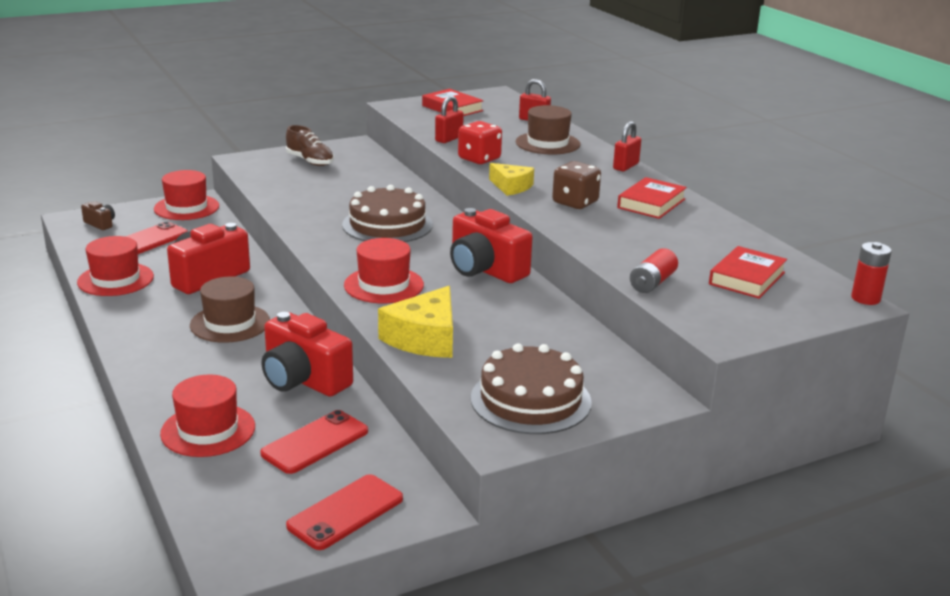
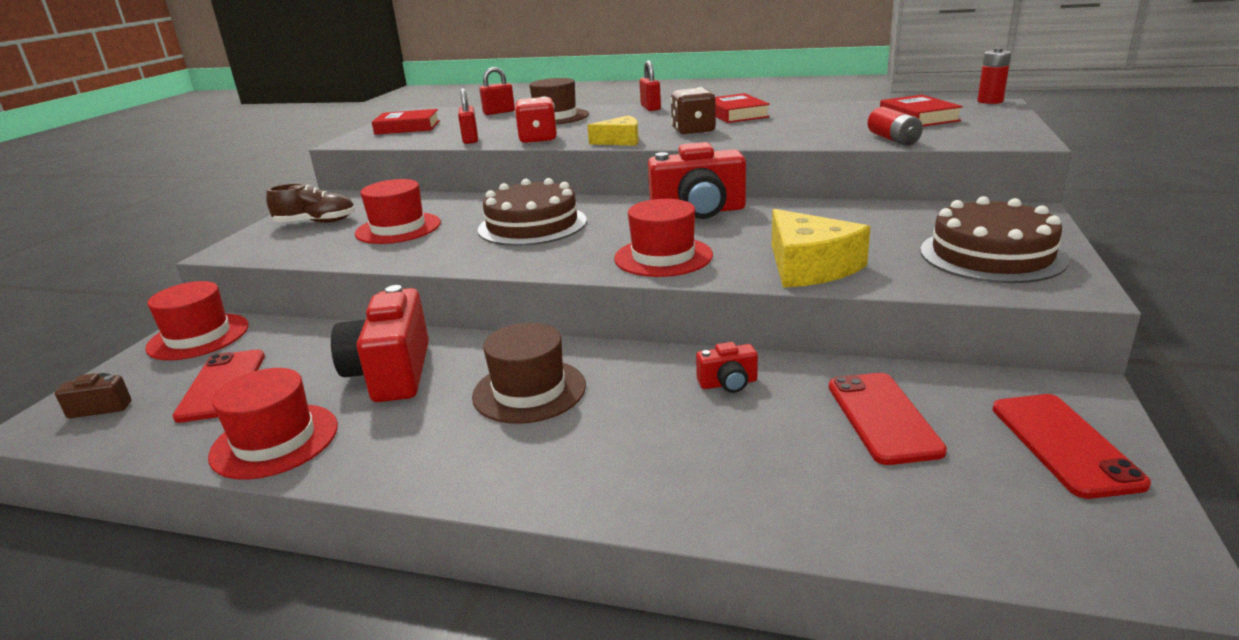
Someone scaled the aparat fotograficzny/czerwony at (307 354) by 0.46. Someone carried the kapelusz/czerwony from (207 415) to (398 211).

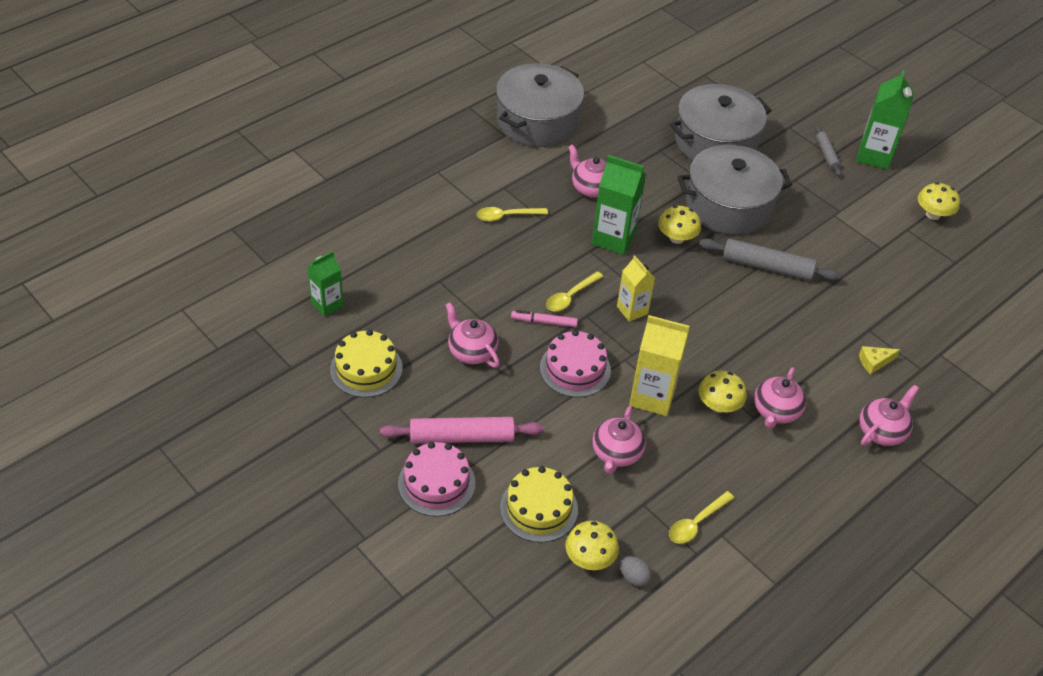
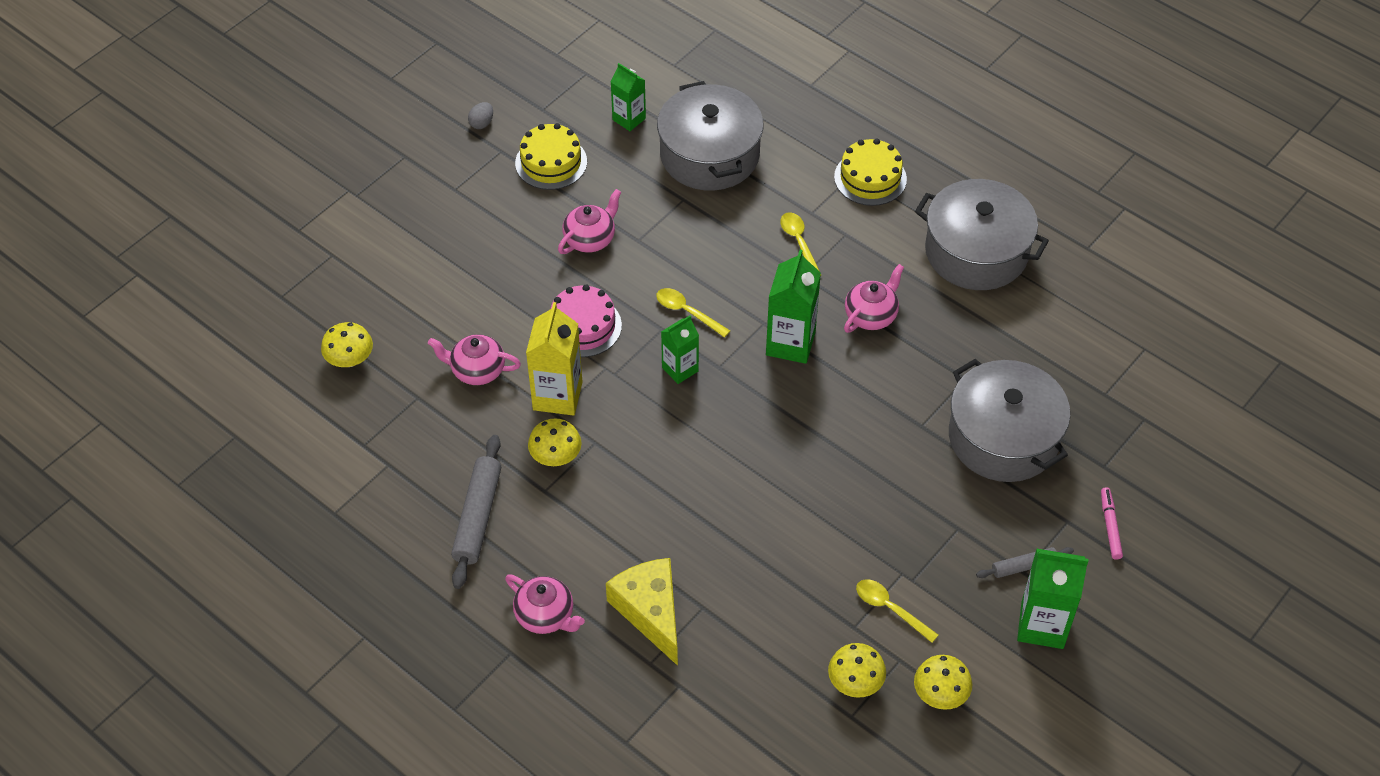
Someone carried the garnek/szary from (735 190) to (710 135). Someone carried the grzyb/żółty from (679 225) to (857 670). Someone carried the wałek do ciasta/szary from (770 259) to (476 512). Someone repainted the karton mleka/żółty at (636 289), which became the karton mleka/zielony at (680 349). Someone carried the flamaster/różowy from (544 318) to (1112 523). Someone scaled the ser/żółty at (879 360) by 2.19. Someone took away the imbryk/różowy at (780 398). Someone took away the wałek do ciasta/różowy at (462 430). Someone took away the tort/różowy at (436 479). Someone carried the tort/żółty from (539 504) to (870 172). Someone carried the łyżka/żółty from (701 517) to (897 611). Someone carried the jajko/szary from (636 571) to (480 115).

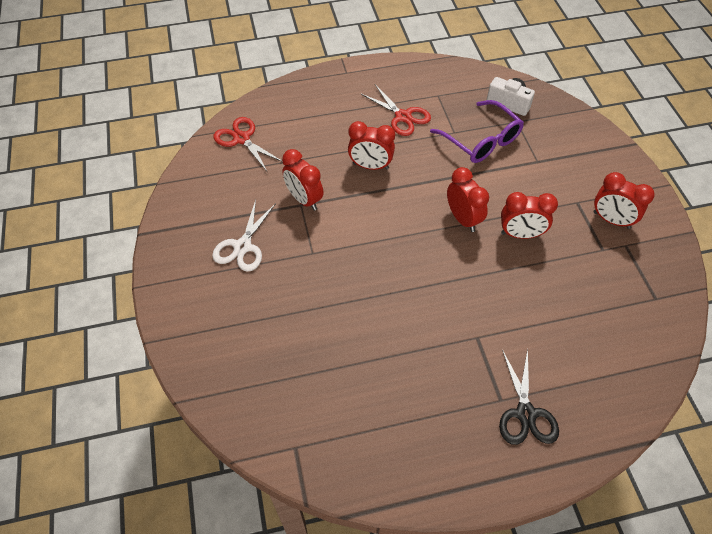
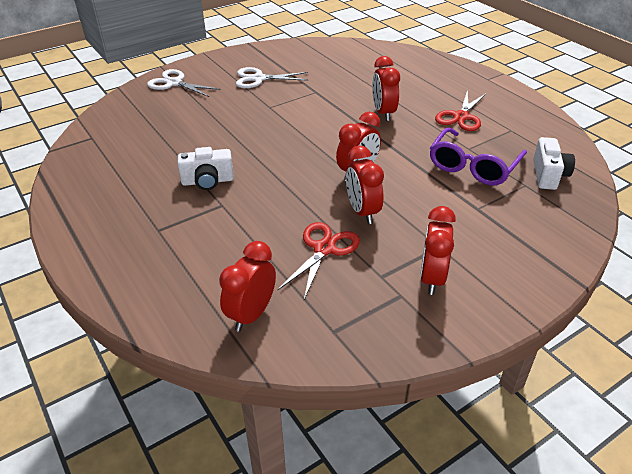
Someone carried the nożyczki/czerwony from (248 144) to (319 260). Someone carried the budzik/czerwony from (303 180) to (247 286). Someone took away the nożyczki/czarny at (529 397). Someone put down the nożyczki/biały at (184 83). Someone put down the aparat fotograficzny/biały at (205 168).

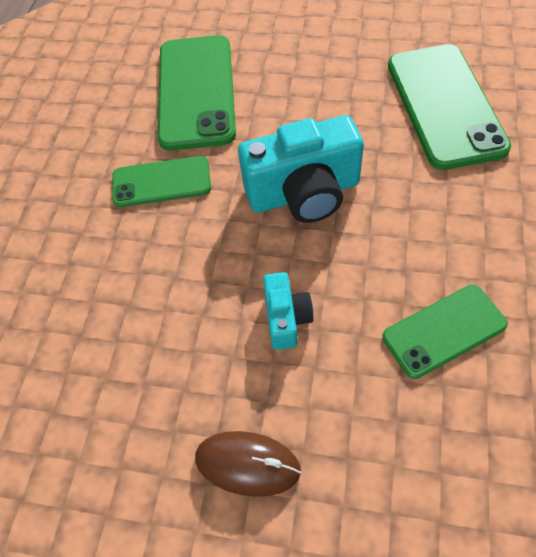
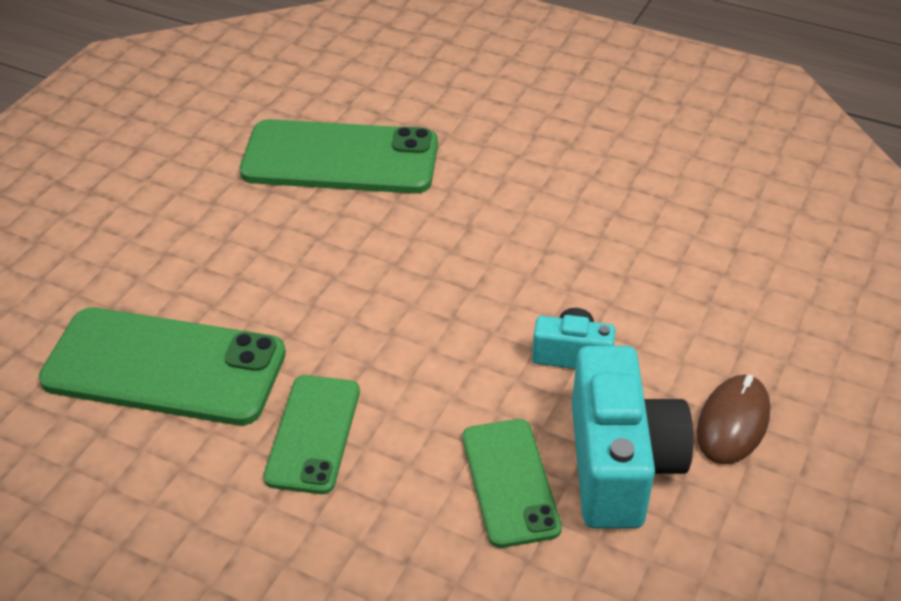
Someone carried the aparat fotograficzny/turkusowy from (301 169) to (632 437). Someone carried the telefon/zielony from (445 332) to (512 483).

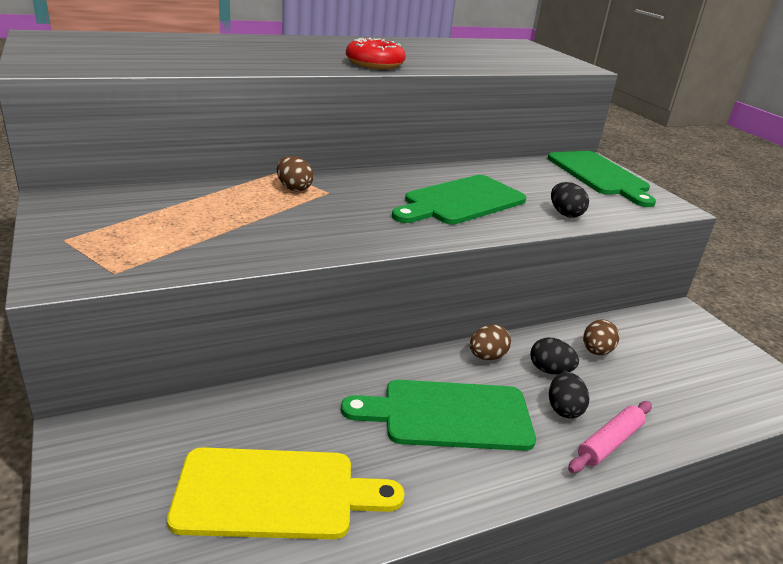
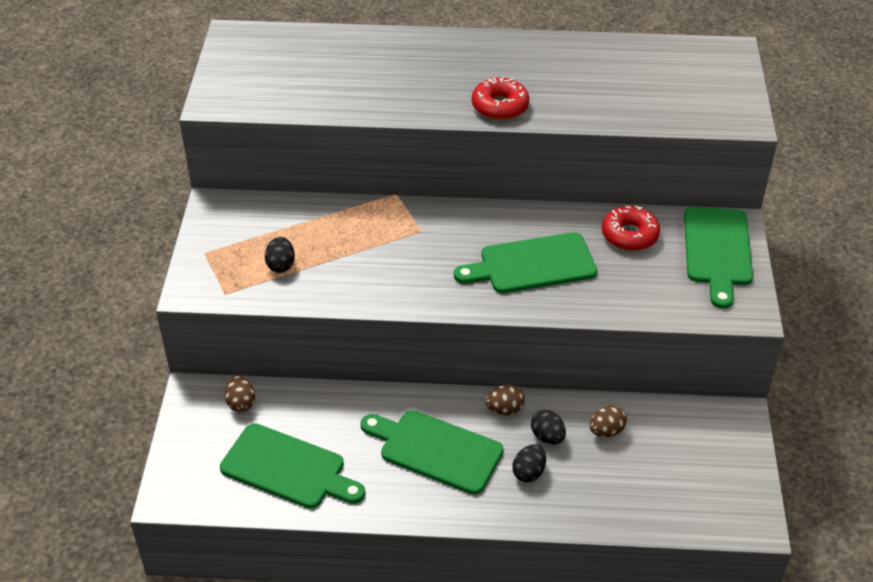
Someone carried the jajko/brązowy from (295 173) to (240 393). Someone carried the jajko/czarny from (570 200) to (280 255). Someone took away the wałek do ciasta/różowy at (610 437). Someone repainted the deska do krojenia/żółty at (286 493), which became the deska do krojenia/zielony at (292 466). Someone put down the donut/czerwony at (631 228).

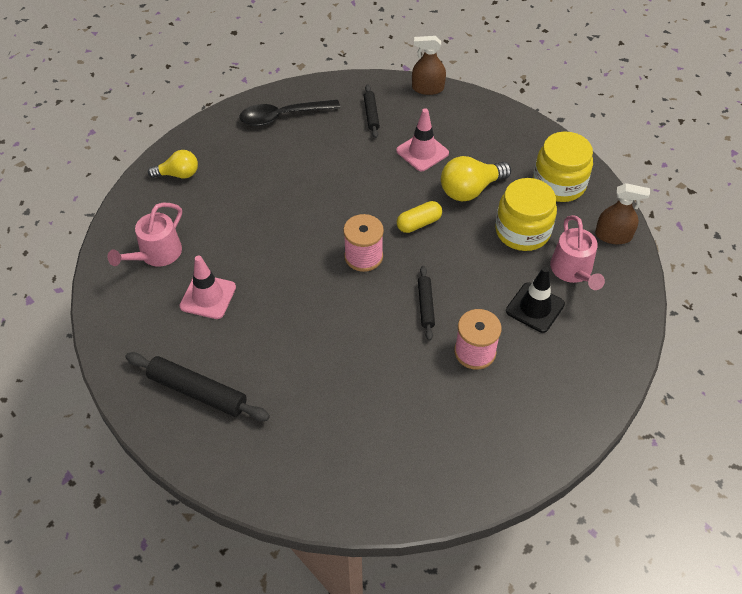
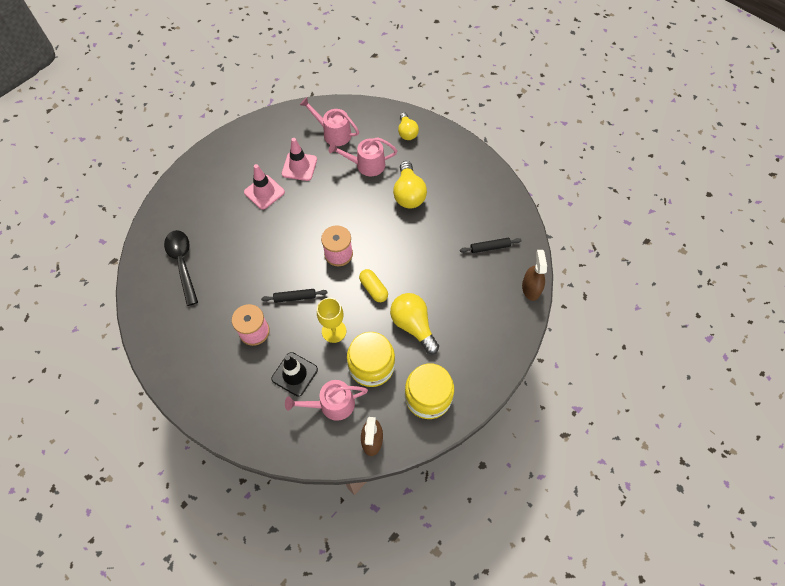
Someone carried the łyżka/czarny from (289 113) to (181 268). Someone carried the pachołek/różowy from (422 139) to (264 187). Someone took away the wałek do ciasta/czarny at (197 386). Someone put down the konewka/różowy at (363 156). Someone put down the żarówka/żółty at (410 184). Someone put down the kielich/żółty at (331 320).

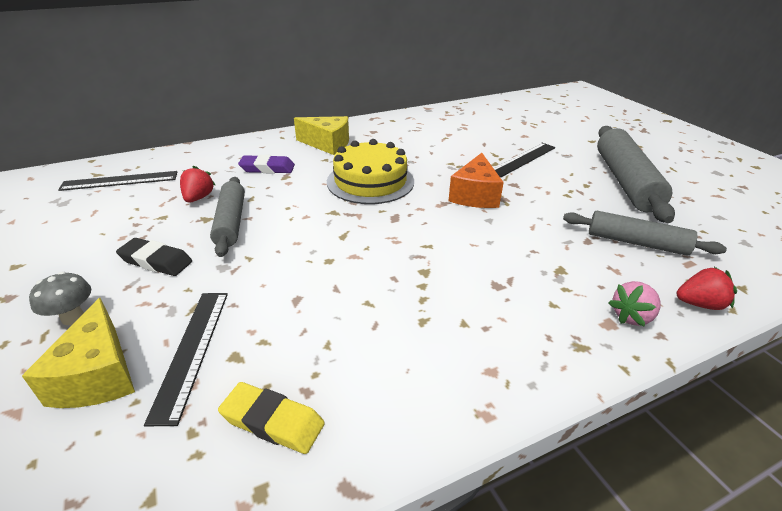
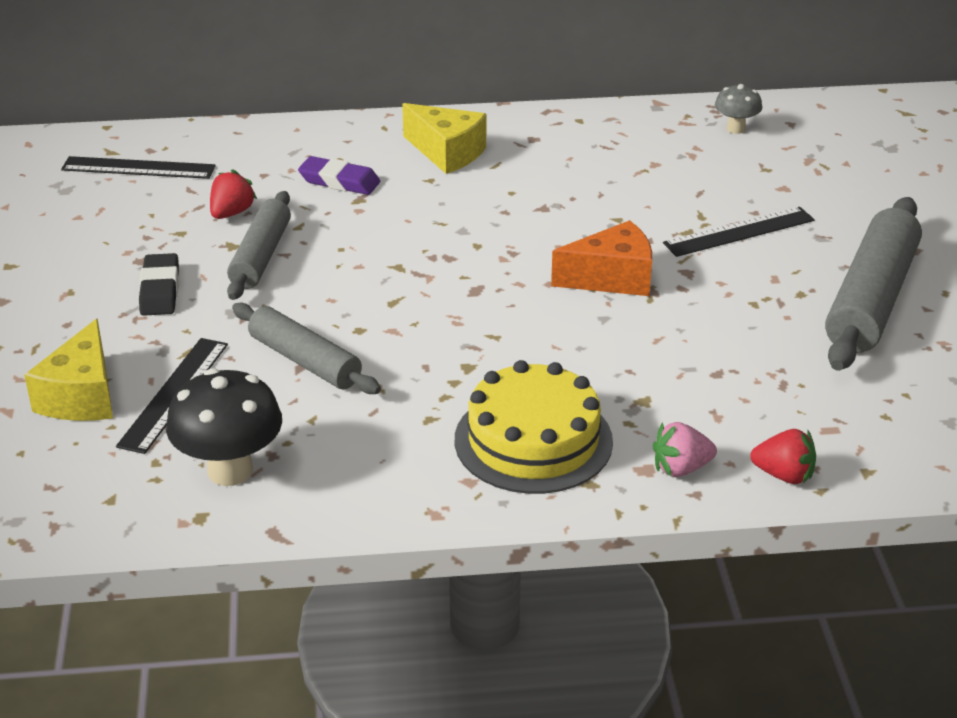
Someone carried the tort/żółty from (370 171) to (534 427). Someone rotated the ser/pomarańczowy at (476 180) by 135 degrees counterclockwise. Someone carried the wałek do ciasta/szary from (645 233) to (306 348). Someone rotated the gumka do mazania/czarny at (154 257) by 45 degrees clockwise. Someone carried the grzyb/szary from (60 298) to (738 109). Someone swapped the gumka do mazania/żółty at (271 418) for the grzyb/czarny at (224 427).

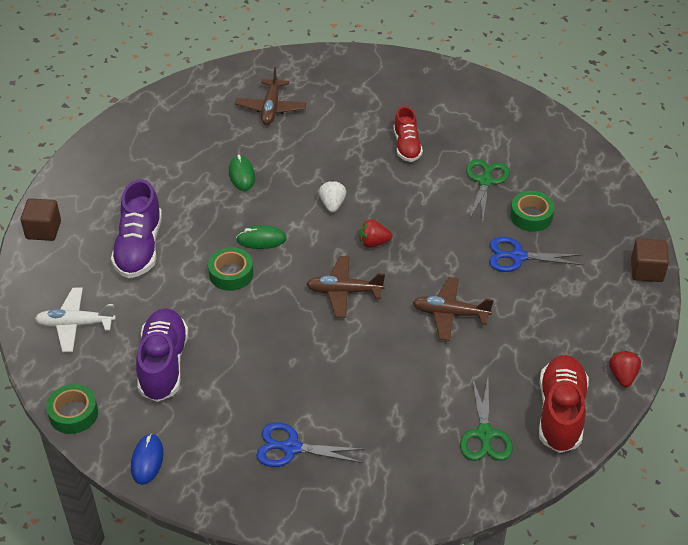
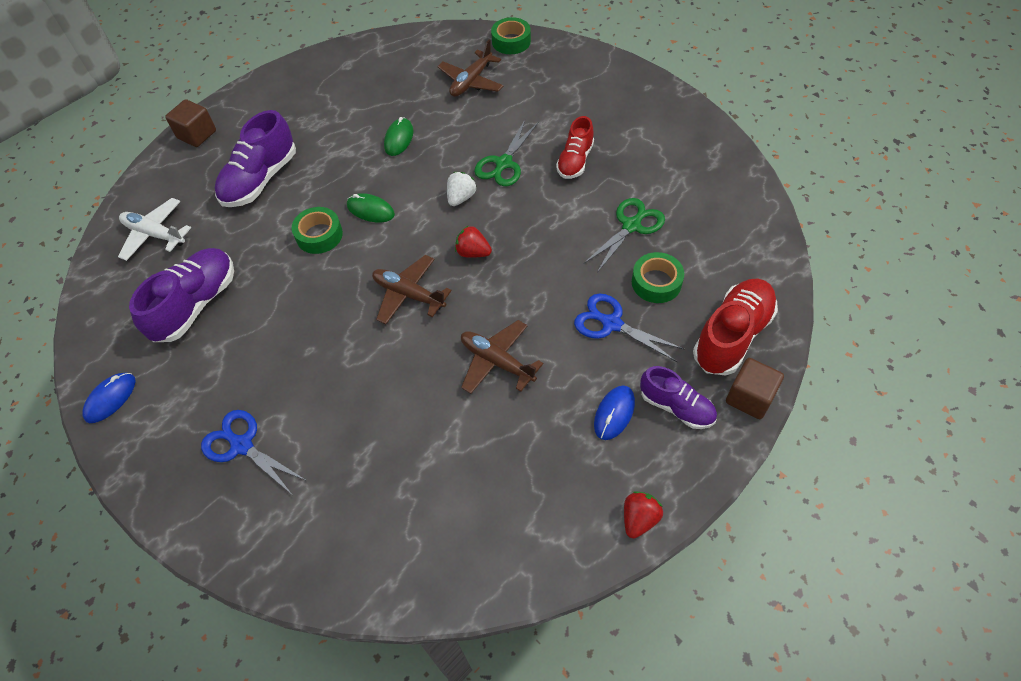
Someone carried the but/czerwony from (564 404) to (735 327). Someone carried the nożyczki/zielony from (486 419) to (506 153). Someone carried the taśma klejąca/zielony from (72 409) to (511 35). Someone put down the but/fioletowy at (678 397). Someone put down the myszka/niebieski at (614 412).

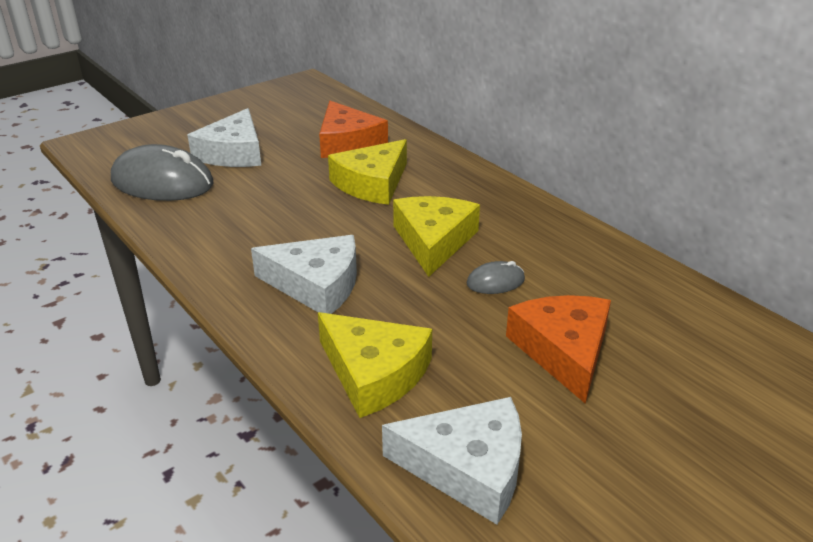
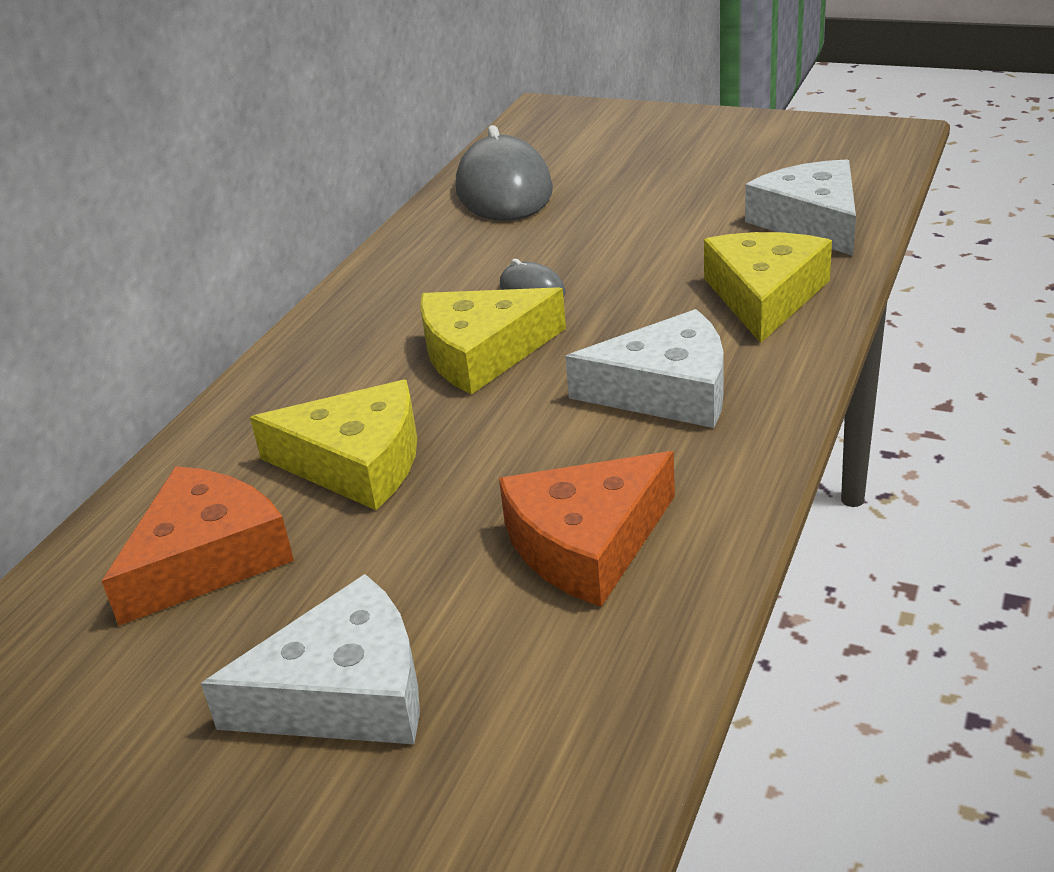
Someone carried the myszka/szary from (162 172) to (504 173). Someone rotated the ser/biały at (304 274) by 105 degrees clockwise. Someone carried the ser/pomarańczowy from (558 349) to (587 529).

